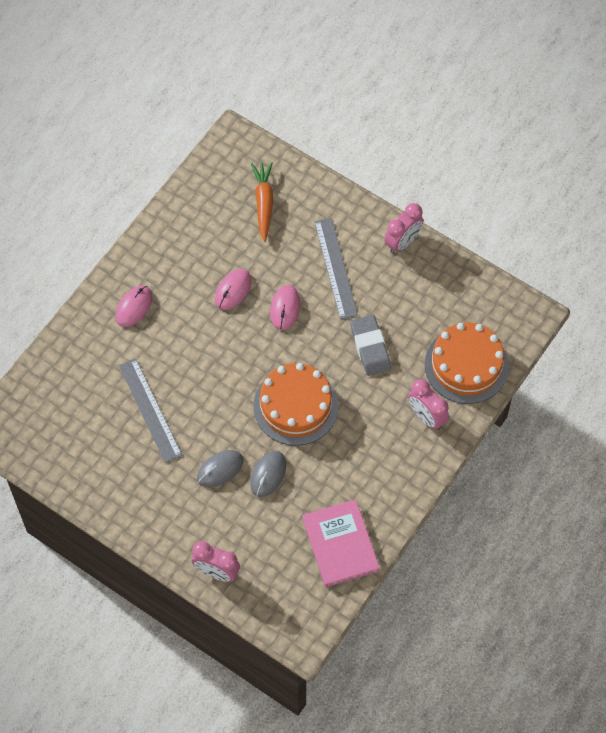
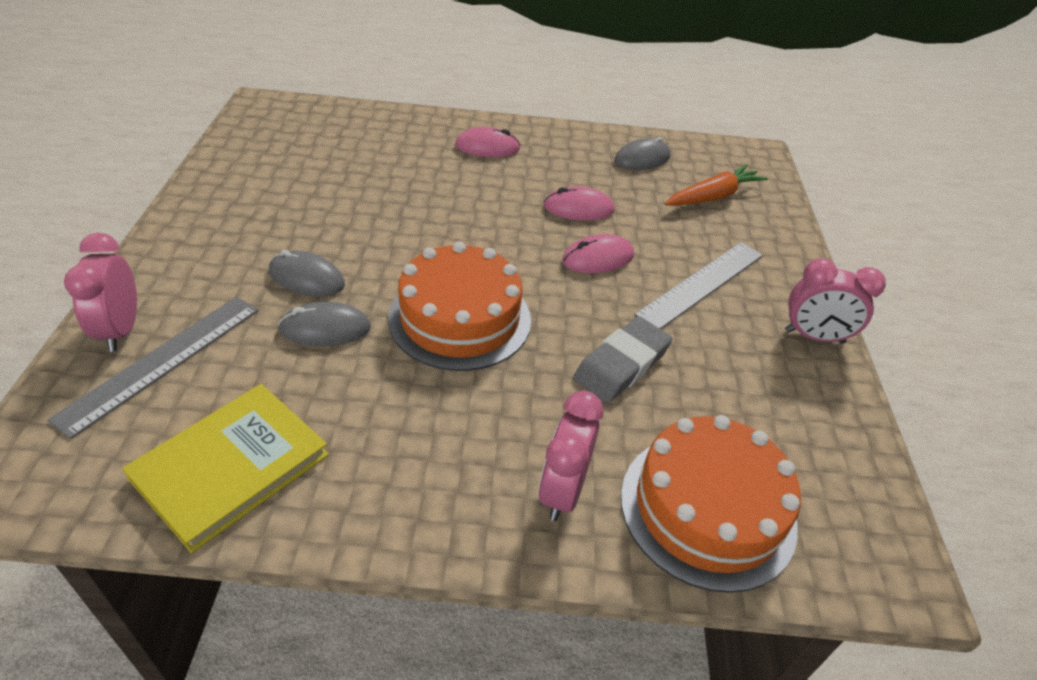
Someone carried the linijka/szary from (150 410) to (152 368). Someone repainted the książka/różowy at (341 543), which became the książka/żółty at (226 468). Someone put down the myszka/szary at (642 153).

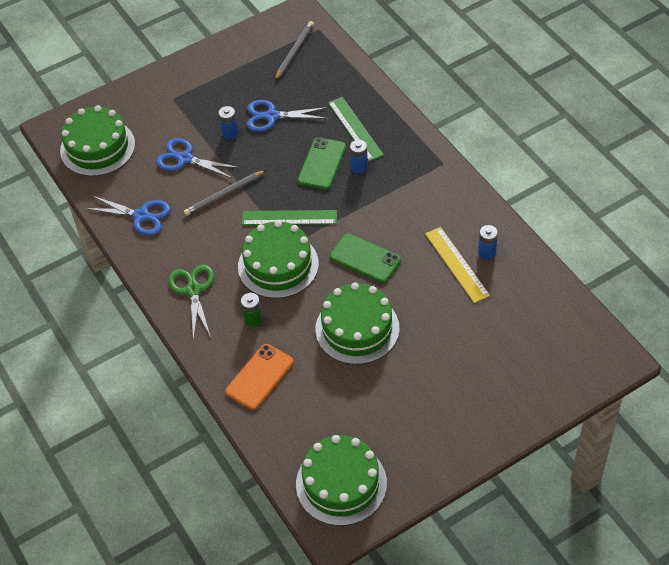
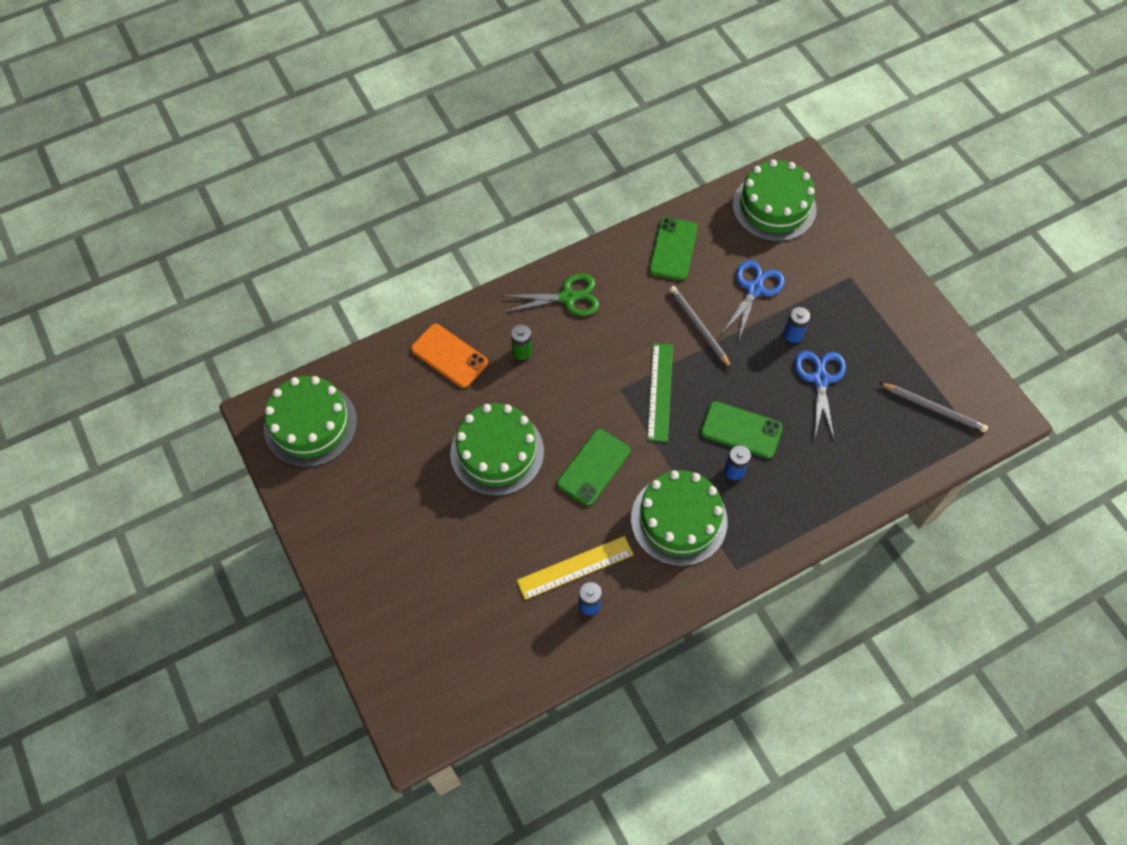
Someone took away the linijka/zielony at (356 129). Someone swapped the nożyczki/niebieski at (128 215) for the telefon/zielony at (673 248). Someone carried the tort/zielony from (278 259) to (679 518).

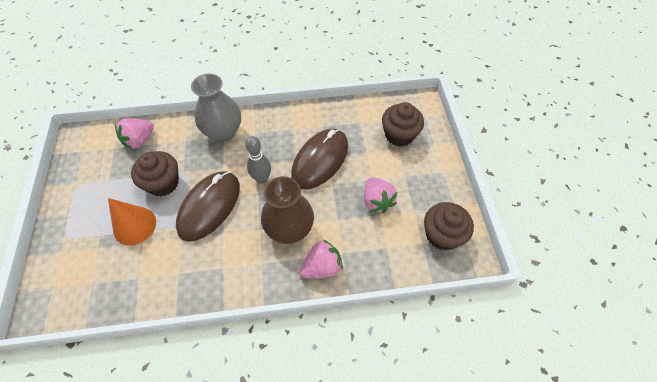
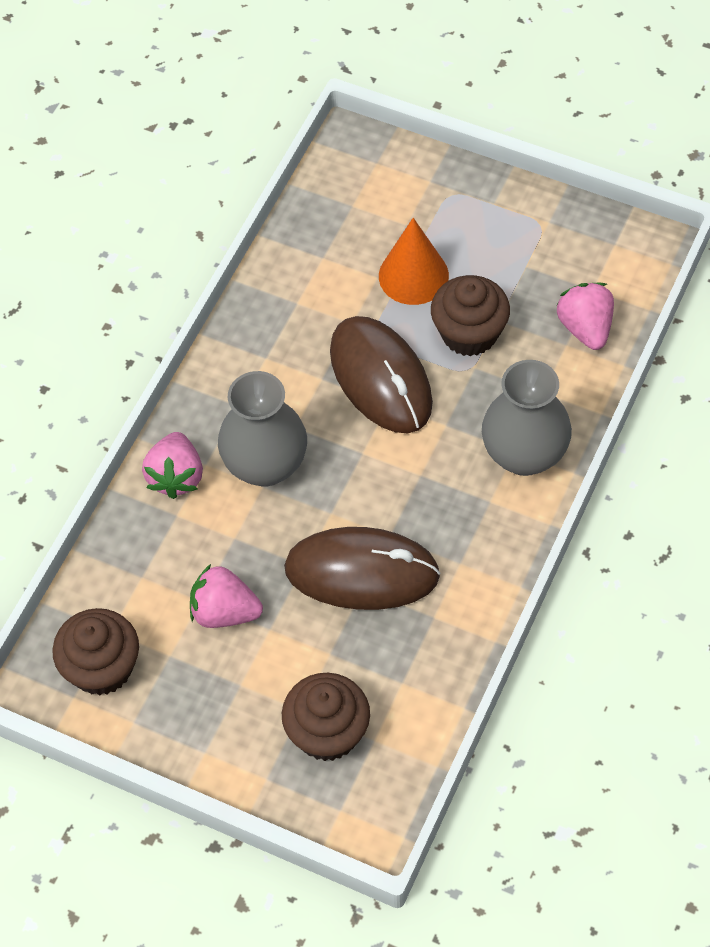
Someone rotated the myszka/brązowy at (319 159) by 60 degrees counterclockwise. Someone took away the kręgiel/szary at (258 160). Someone repainted the wazon/brązowy at (287 210), which became the wazon/szary at (262 428).

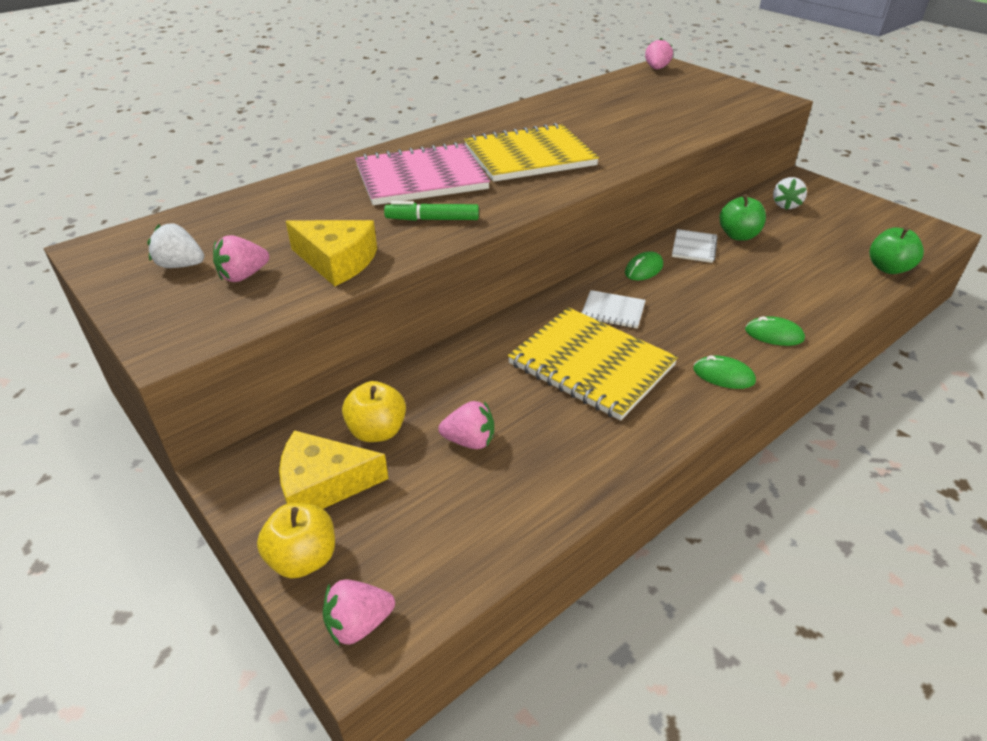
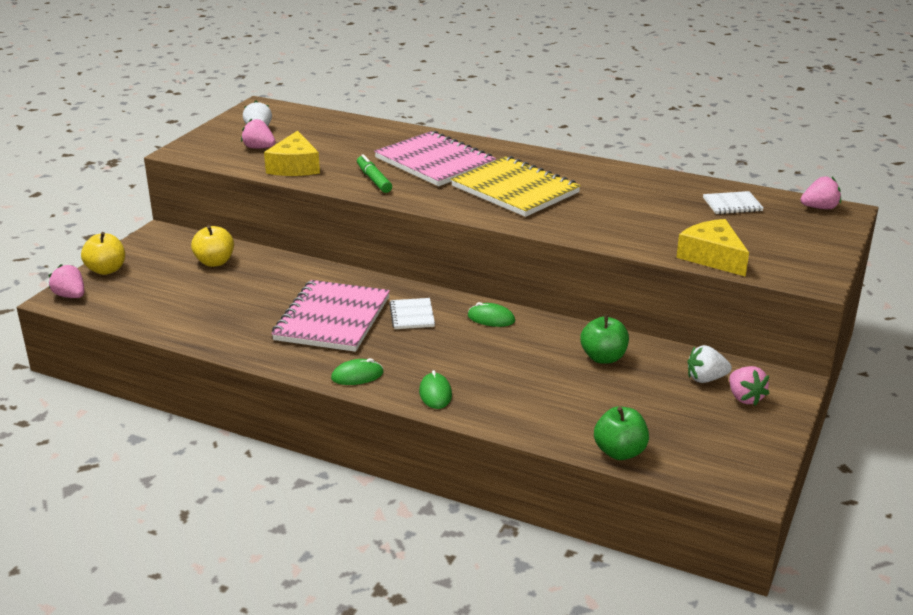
Someone carried the zeszyt/biały from (695 246) to (733 202). Someone repainted the zeszyt/żółty at (593 364), which became the zeszyt/różowy at (330 316). Someone rotated the myszka/zielony at (724 372) by 75 degrees clockwise. Someone carried the truskawka/różowy from (466 425) to (749 386). Someone carried the ser/żółty from (333 469) to (712 248).

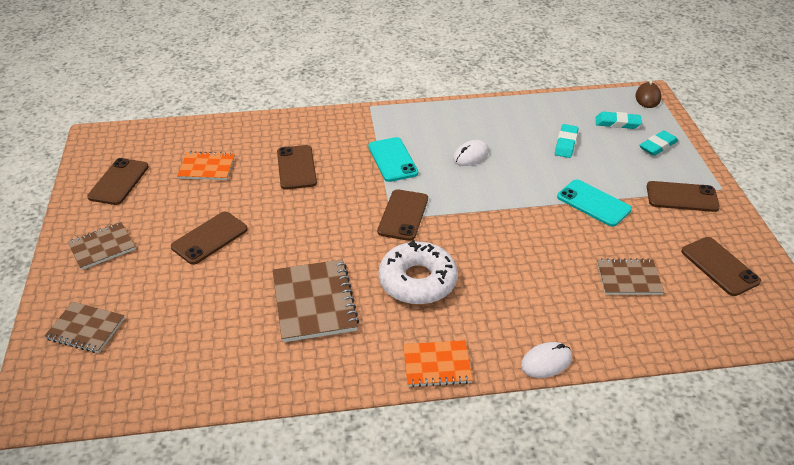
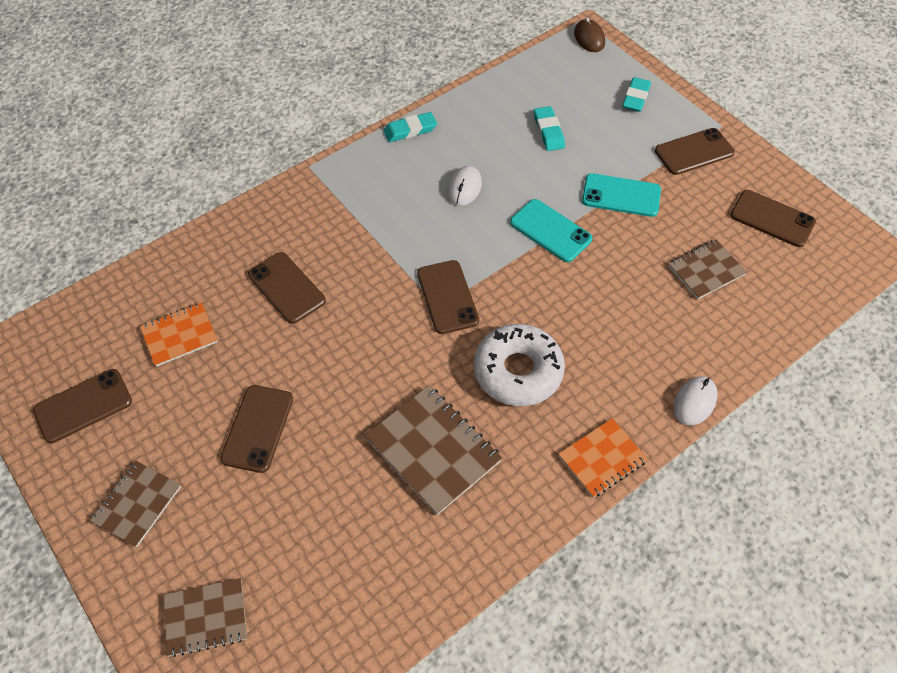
Someone carried the gumka do mazania/turkusowy from (619 120) to (410 127). Someone carried the telefon/turkusowy from (393 159) to (551 230). Someone rotated the telefon/brązowy at (118 181) by 75 degrees clockwise.

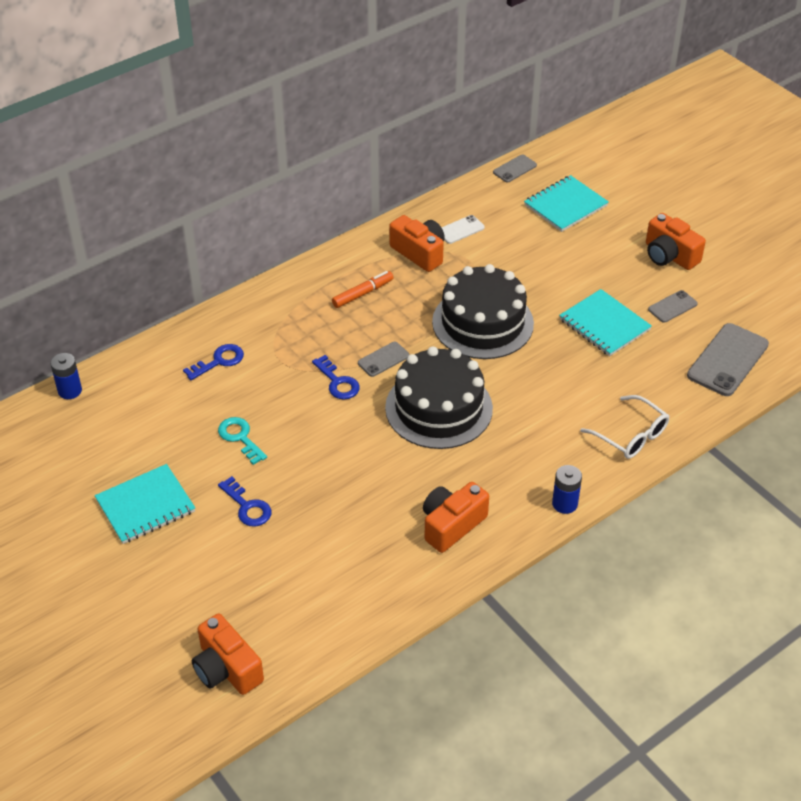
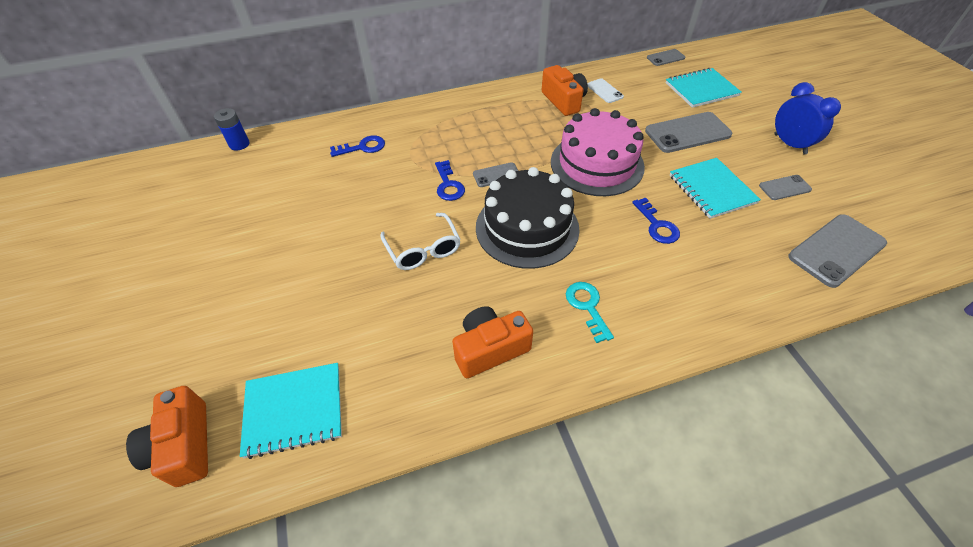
Someone swapped the aparat fotograficzny/pomarańczowy at (676 241) for the budzik/niebieski at (807 118). Someone rotated the telefon/biały at (463 229) by 75 degrees clockwise. Someone repainted the tort/czarny at (483 311), which became the tort/różowy at (598 152). Someone took away the flamaster/pomarańczowy at (363 289). Someone carried the okulary/biały from (624 427) to (420 241). Someone carried the klucz/turkusowy from (242 441) to (590 312). Someone carried the zeszyt/turkusowy from (145 504) to (291 411). Someone took away the bateria/niebieski at (567 489). Someone carried the klucz/niebieski from (245 501) to (656 221). Someone put down the telefon/szary at (688 132).

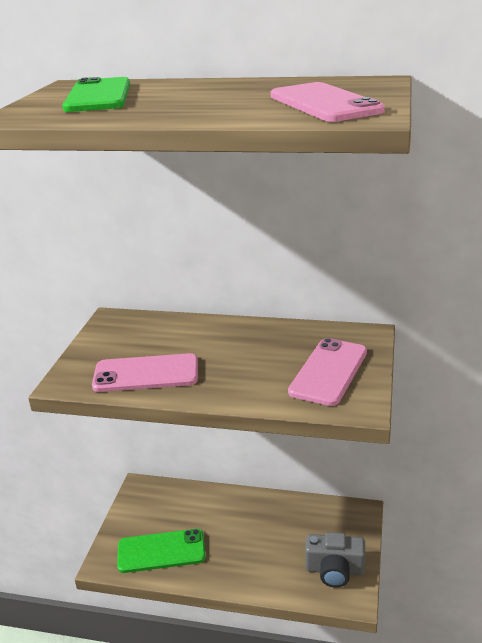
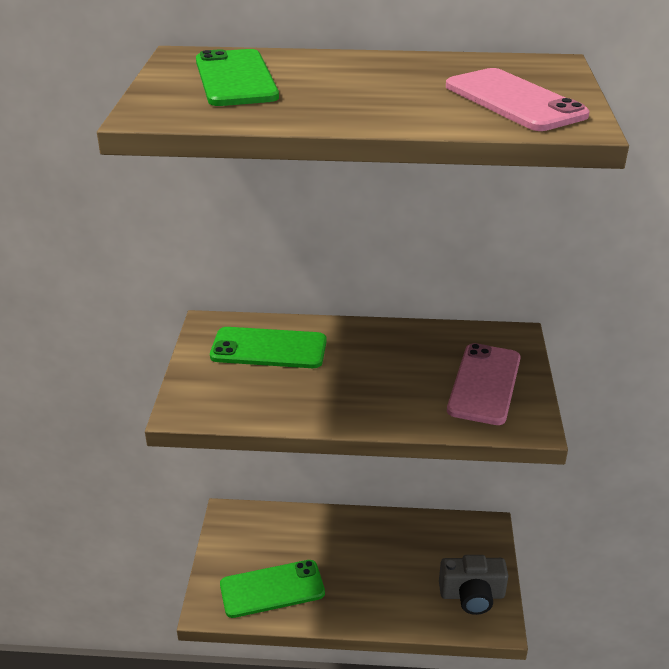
Someone took away the telefon/różowy at (145 372). Someone put down the telefon/zielony at (268 347).

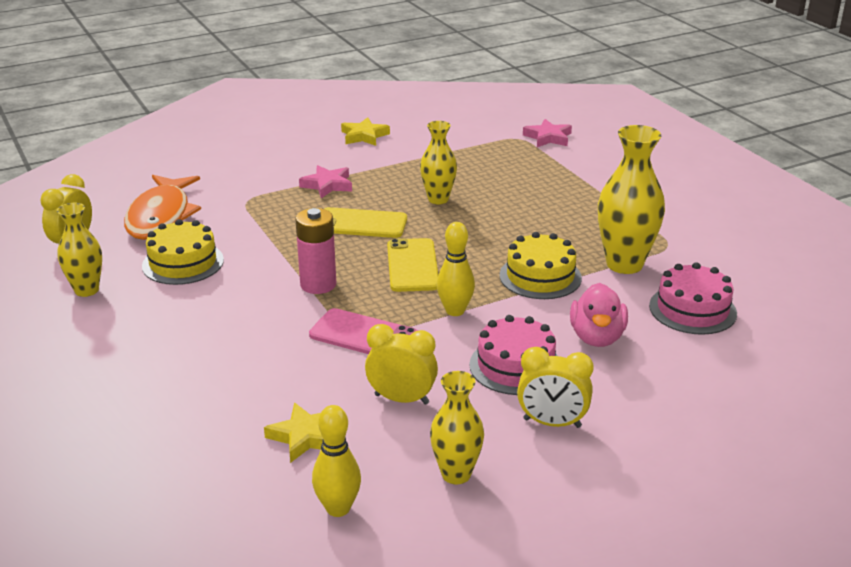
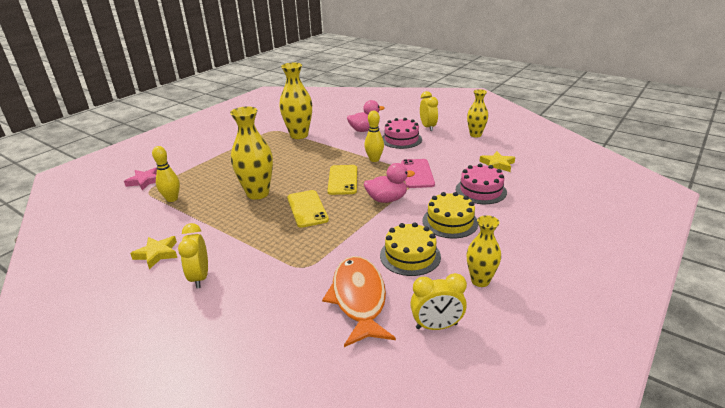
Someone scaled the wazon/żółty at (438 162) by 1.60. Someone took away the gwiazda/różowy at (325 181). Someone rotated the ryba/pomarańczowy at (162 207) by 75 degrees counterclockwise. Someone swapped the bateria/różowy at (315 251) for the kaczka/różowy at (389 183). Someone carried the tort/żółty from (541 265) to (450 215). Someone rotated the telefon/żółty at (412 265) by 60 degrees counterclockwise. Someone carried the tort/różowy from (693 298) to (481 184). Someone carried the budzik/żółty from (401 364) to (193 256). Someone carried the kręgiel/żółty from (336 461) to (166 174).

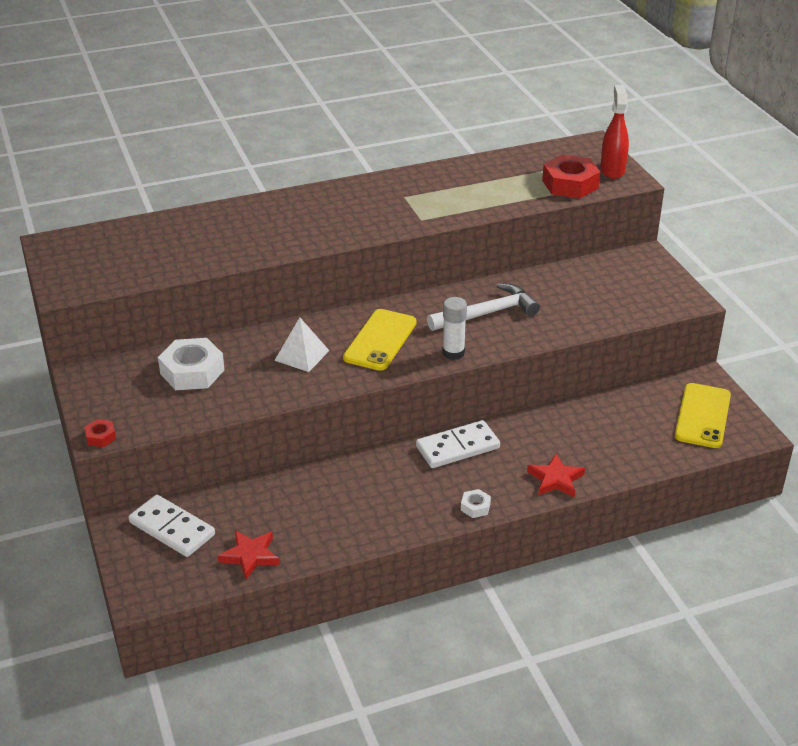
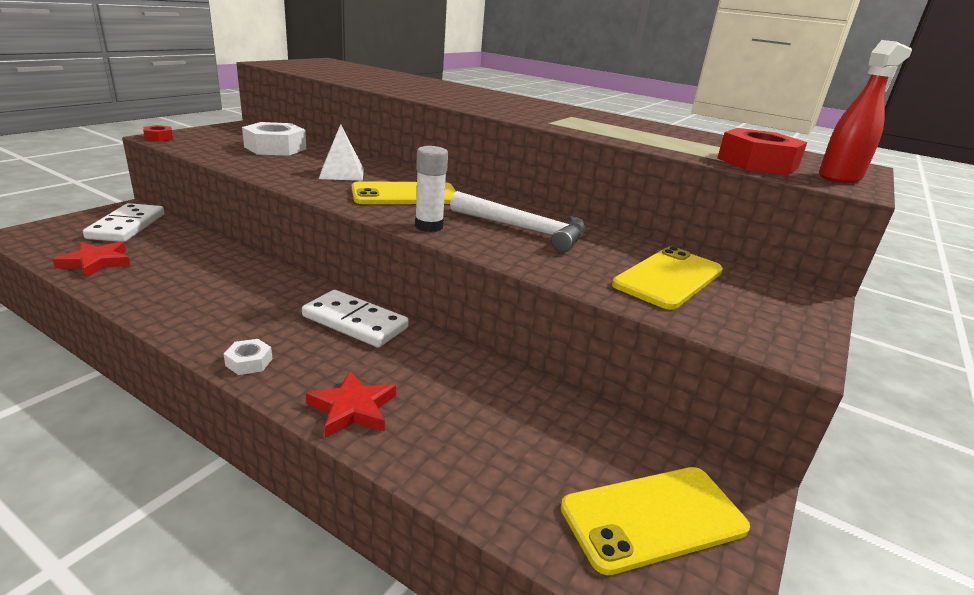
Someone put down the telefon/żółty at (667 278).

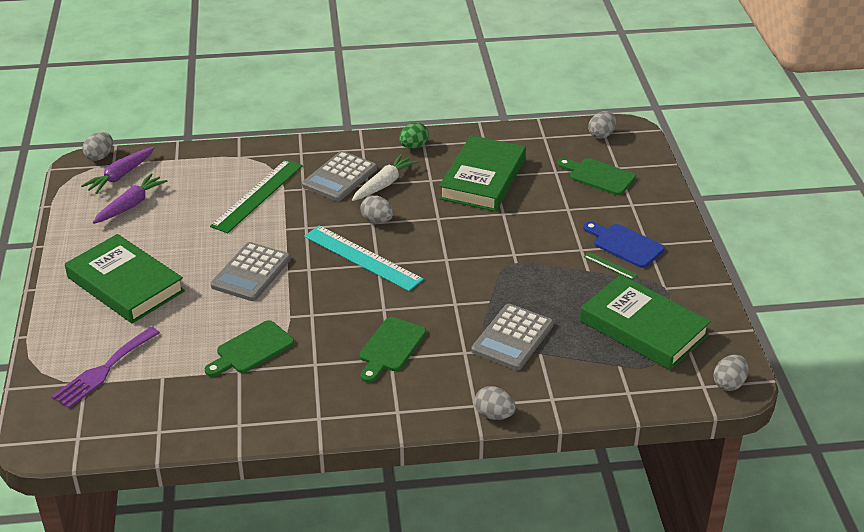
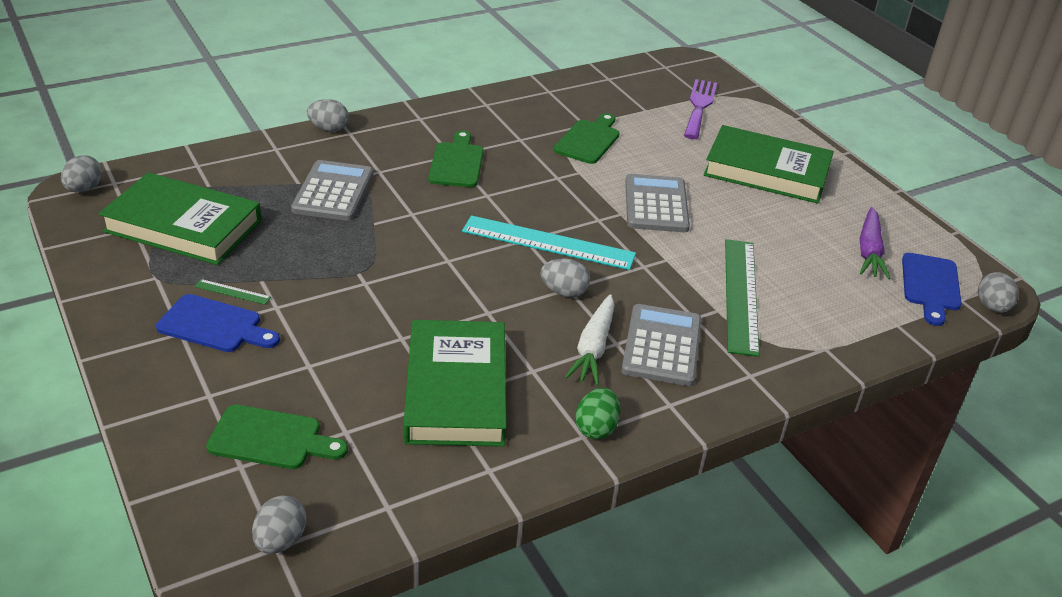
Someone swapped the marchewka/fioletowy at (117 170) for the deska do krojenia/niebieski at (932 289).

